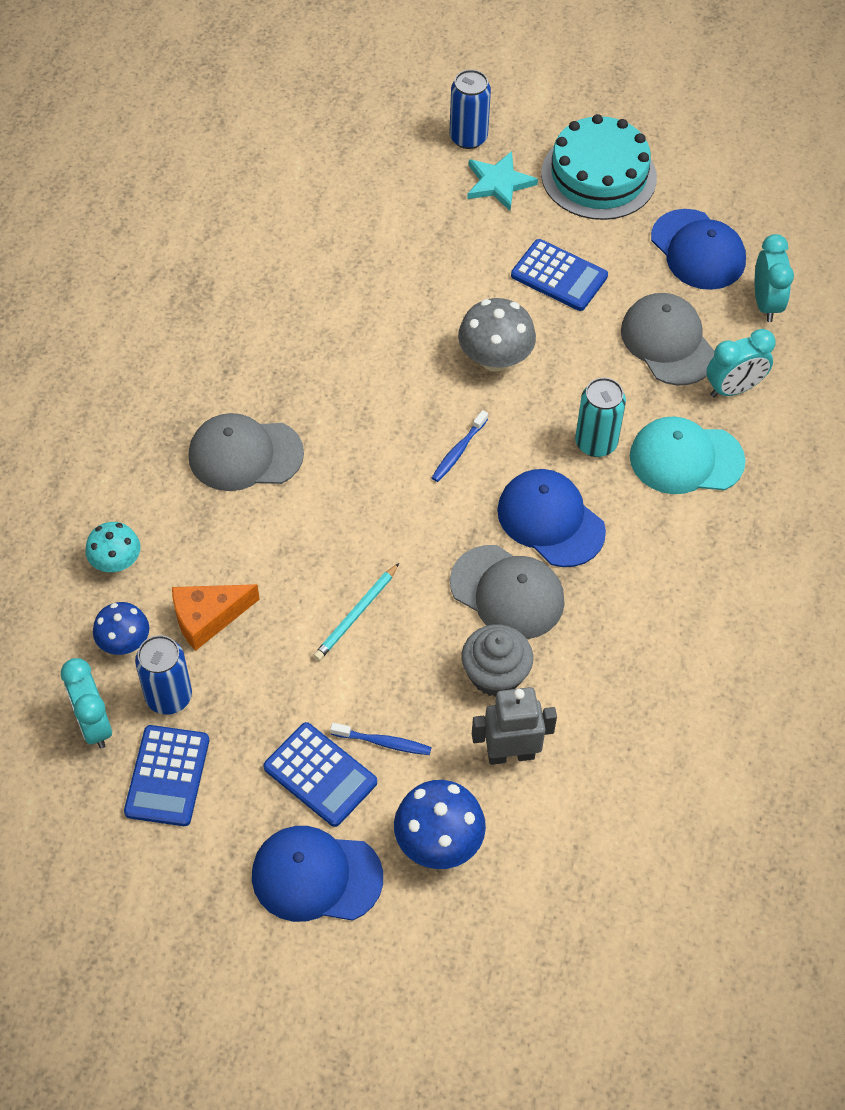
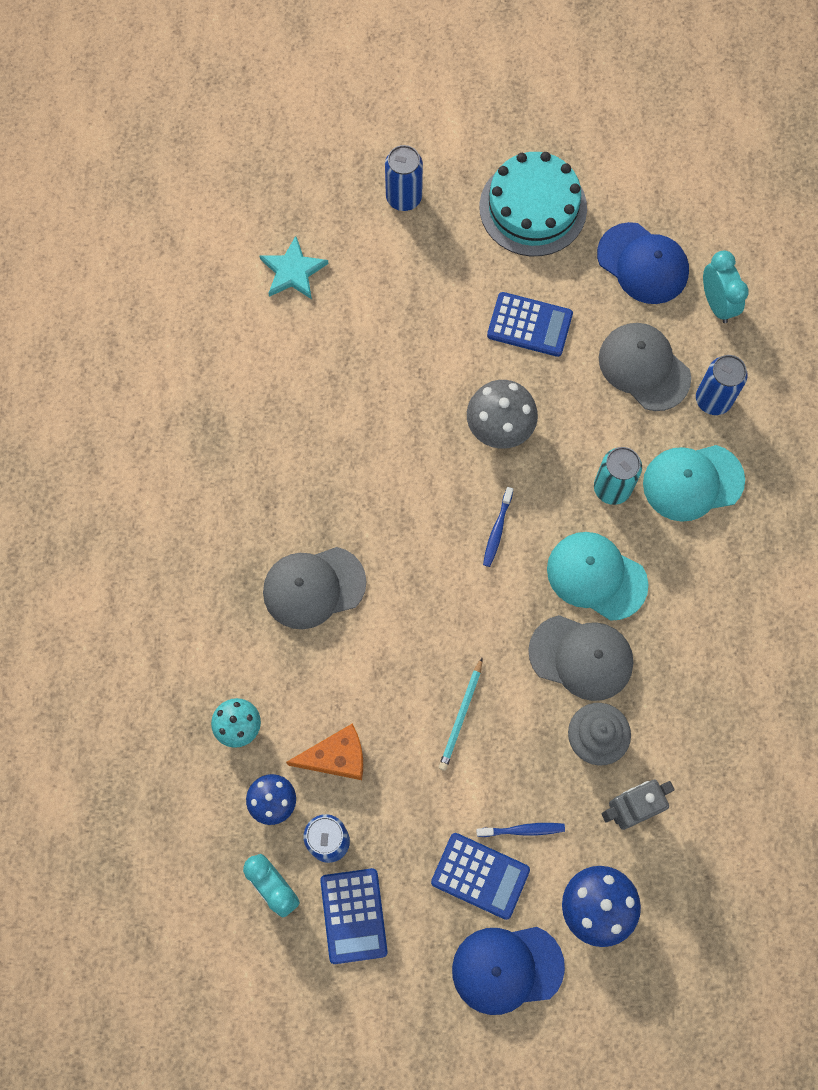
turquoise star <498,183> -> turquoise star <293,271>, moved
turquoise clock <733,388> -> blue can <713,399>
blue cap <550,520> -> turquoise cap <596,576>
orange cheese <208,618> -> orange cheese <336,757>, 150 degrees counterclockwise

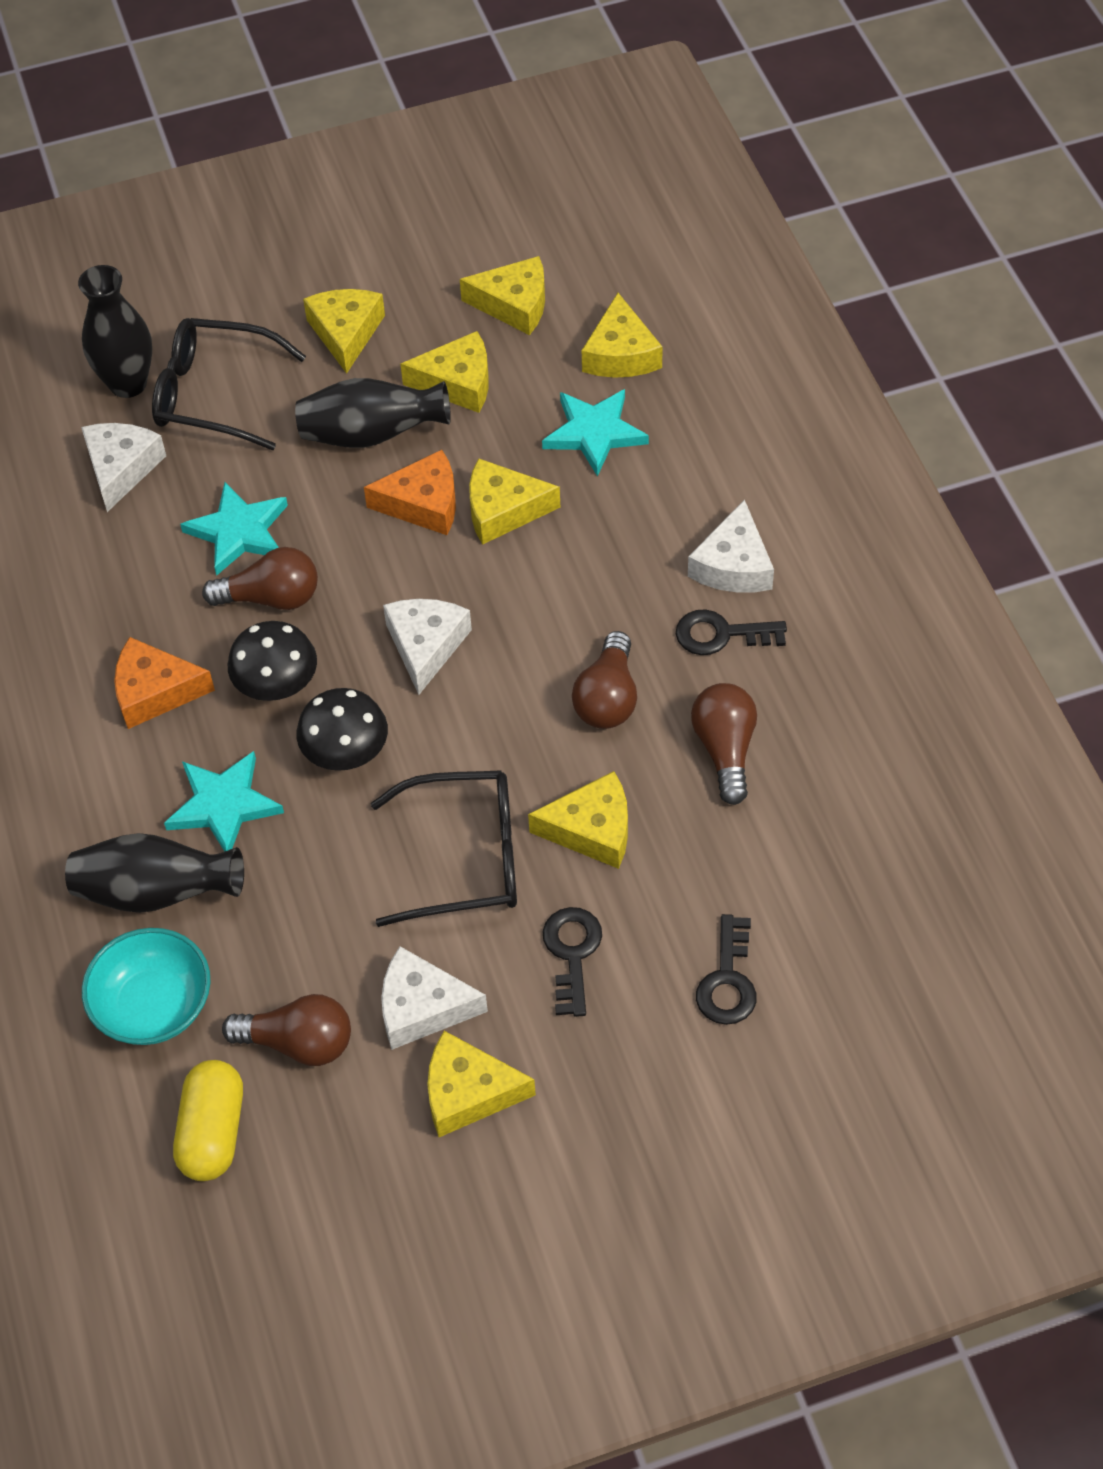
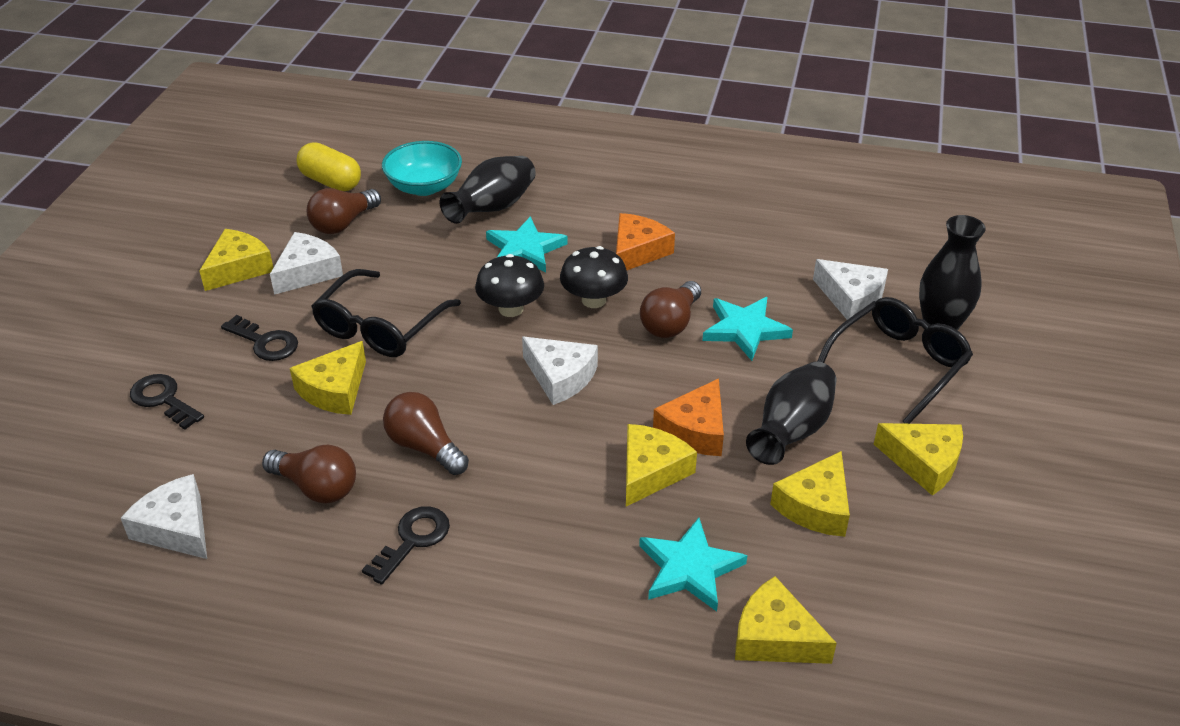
yellow cheese <514,304> -> none
white cheese <733,565> -> white cheese <176,528>, moved

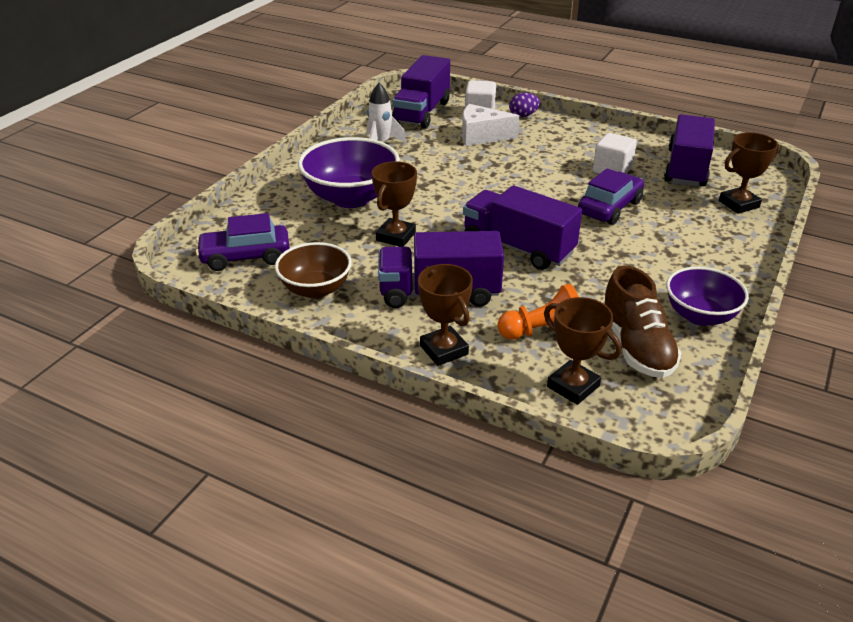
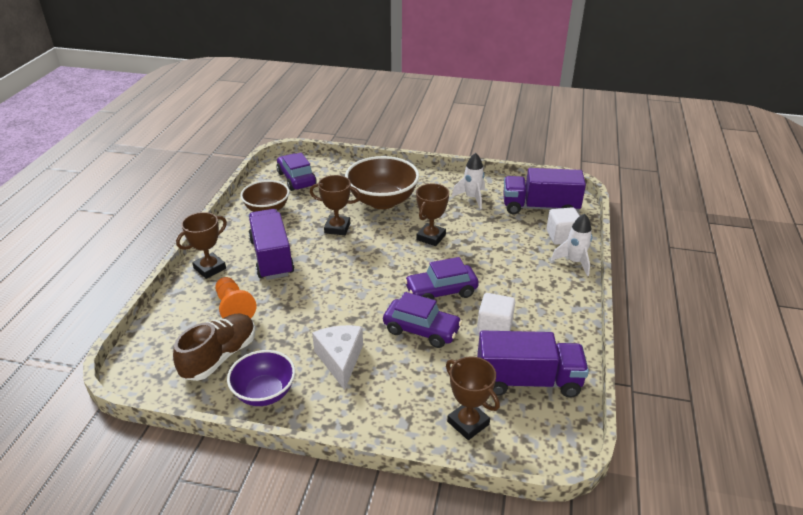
purple truck <518,247> -> none
none -> purple car <441,291>
white cheese <481,136> -> white cheese <340,360>, moved
brown trophy <573,386> -> brown trophy <431,237>, moved
purple egg <523,115> -> white rocket <574,262>
purple bowl <351,198> -> brown bowl <382,201>
brown shoe <636,347> -> brown shoe <220,357>, 150 degrees clockwise

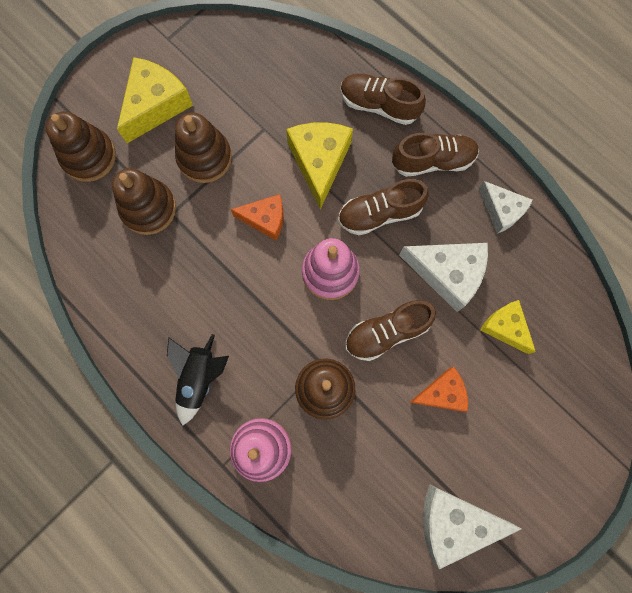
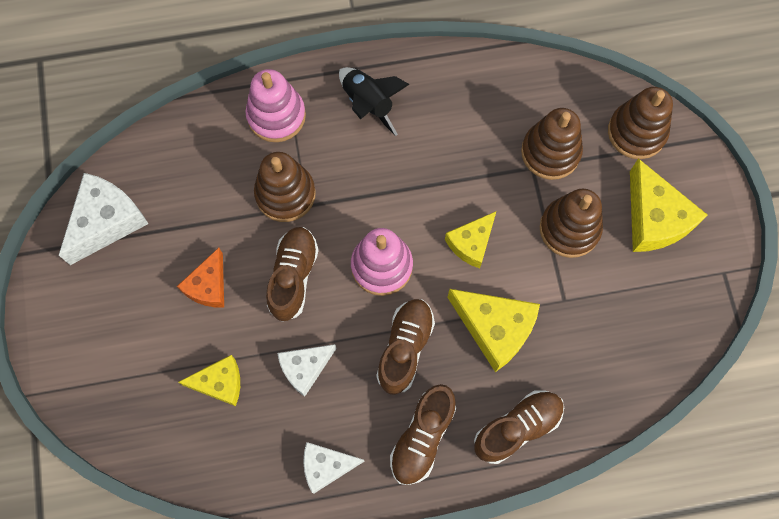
orange cheese <265,219> -> yellow cheese <471,243>
white cheese <447,274> -> white cheese <305,368>, x0.64

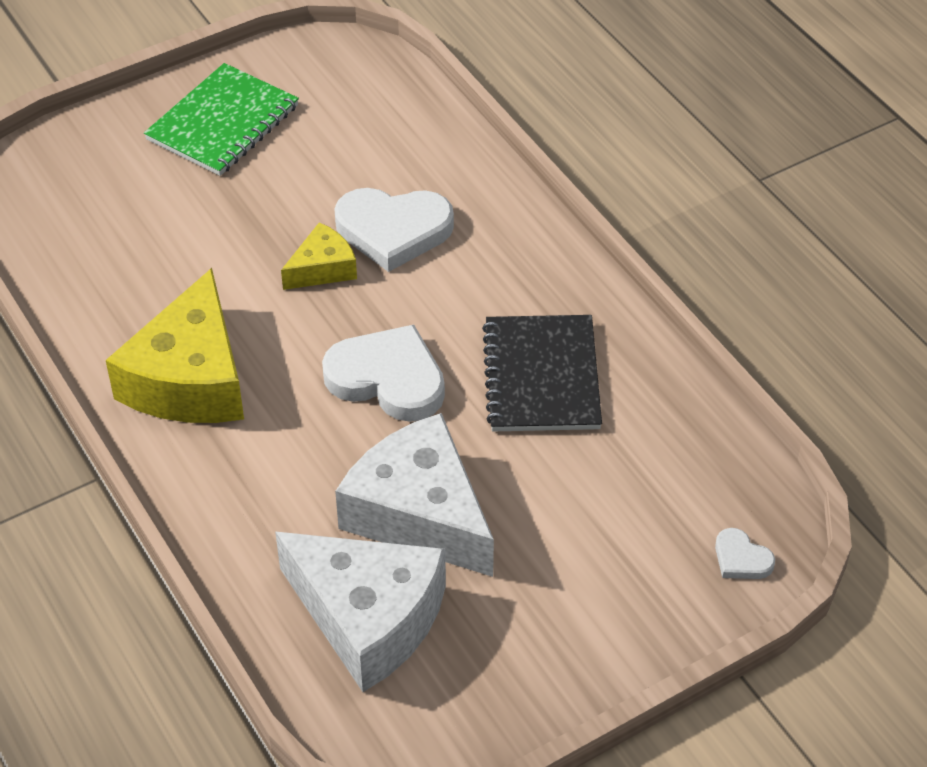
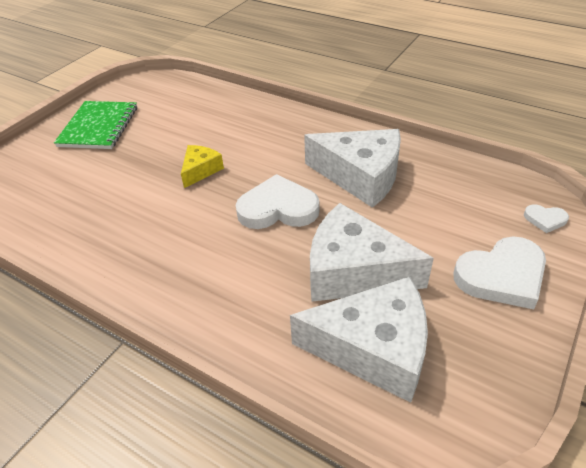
yellow cheese <190,379> -> none
white heart <393,230> -> white heart <502,276>, moved
black notebook <541,376> -> white cheese <361,176>

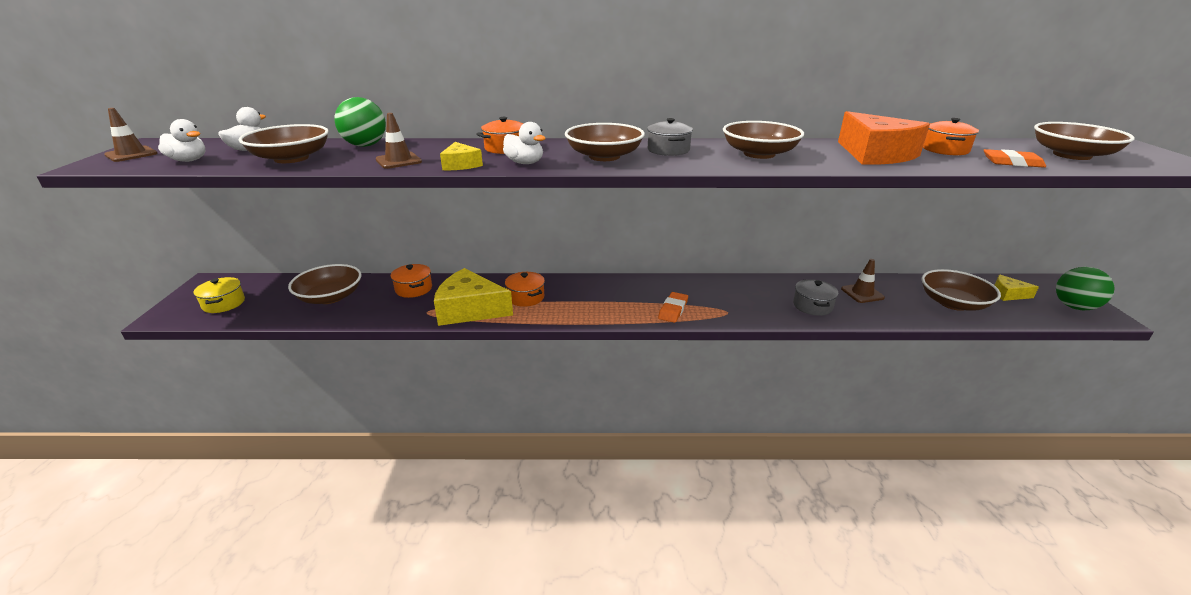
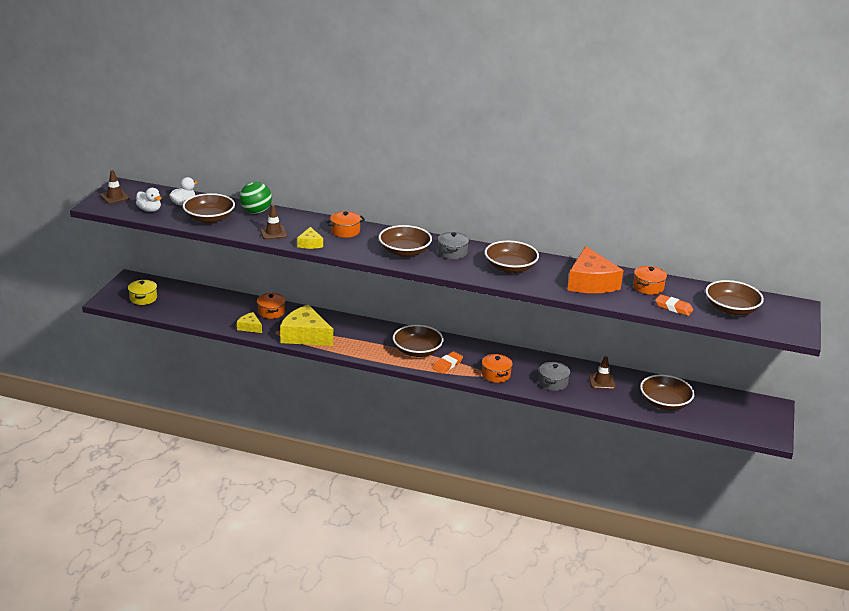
white duck <525,163> -> none
green ball <1074,307> -> none
brown bowl <330,297> -> brown bowl <417,351>, moved
orange pot <526,297> -> orange pot <496,375>, moved
yellow cheese <1008,294> -> yellow cheese <250,327>, moved

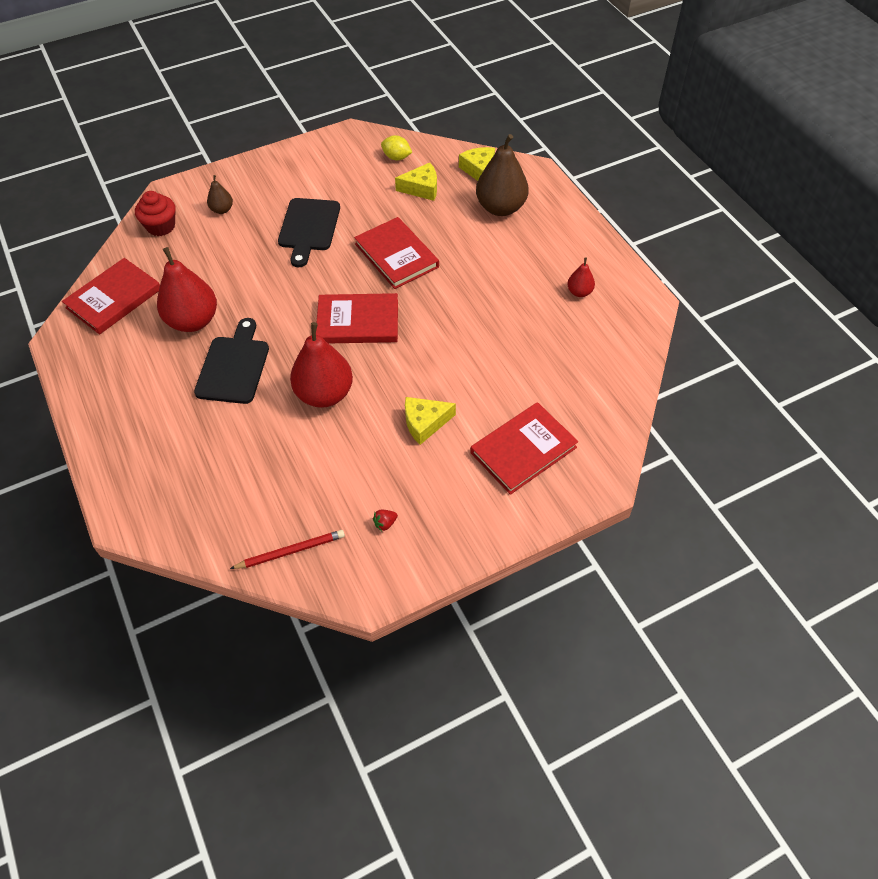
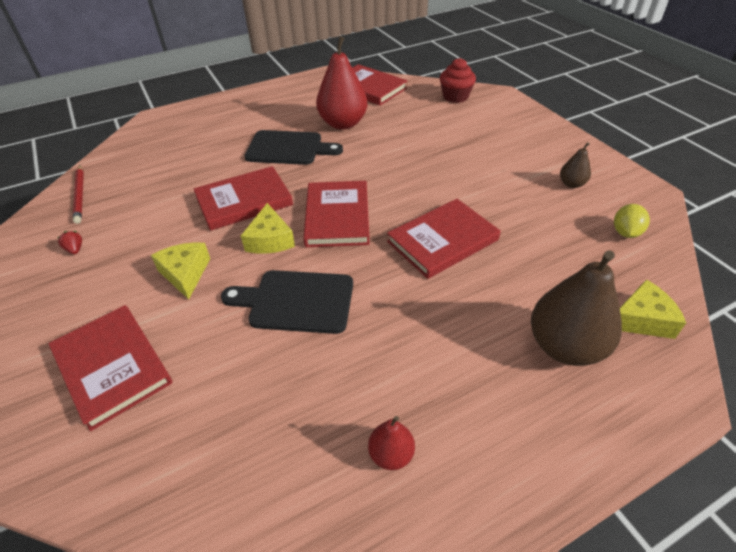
brown pear <222,210> -> brown pear <571,184>, moved
black cutting board <308,228> -> black cutting board <296,301>, moved
yellow cheese <422,188> -> yellow cheese <270,240>, moved
red pear <324,394> -> red book <244,201>

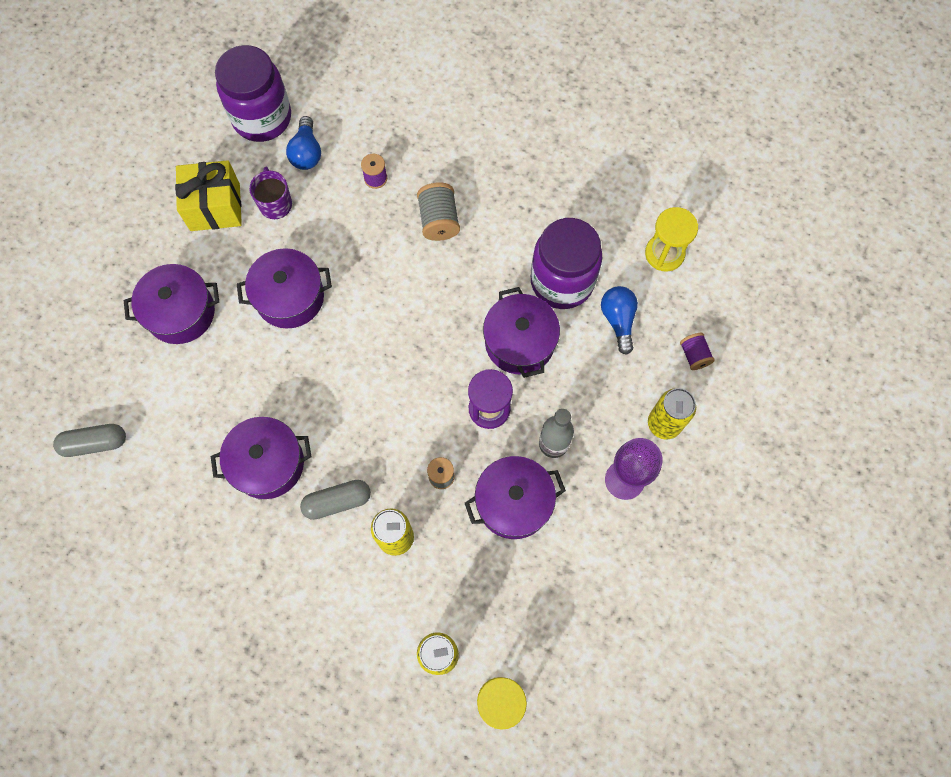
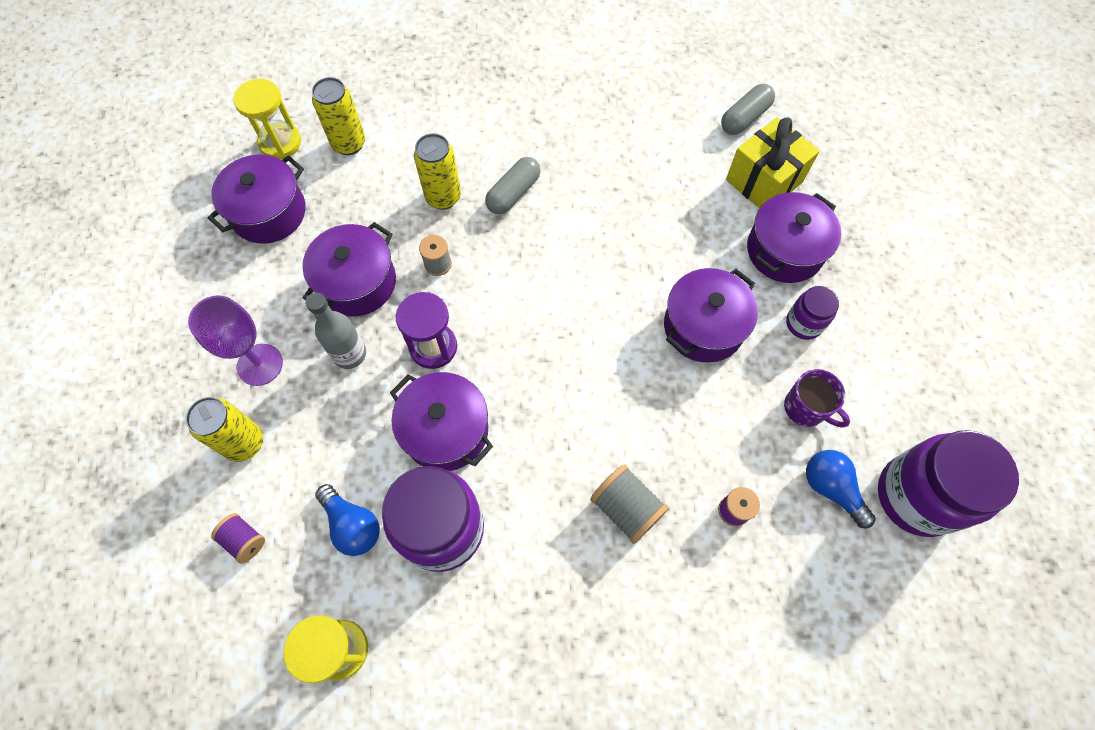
none -> purple jar <804,323>
yellow gift <215,207> -> yellow gift <764,181>, moved
purple pot <268,463> -> purple pot <269,212>, moved

